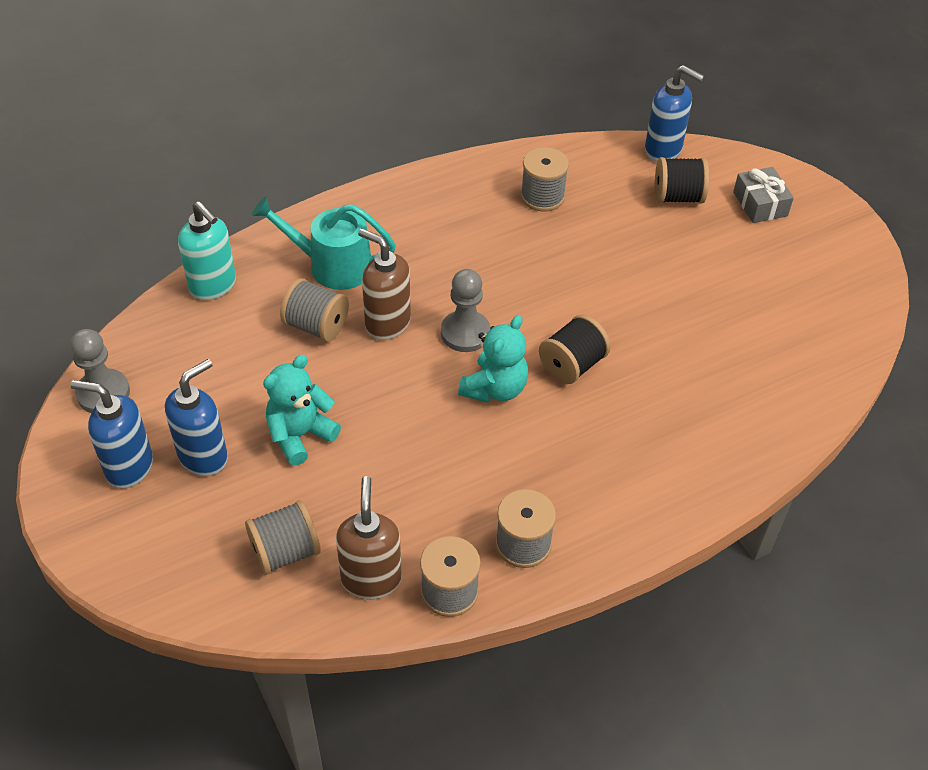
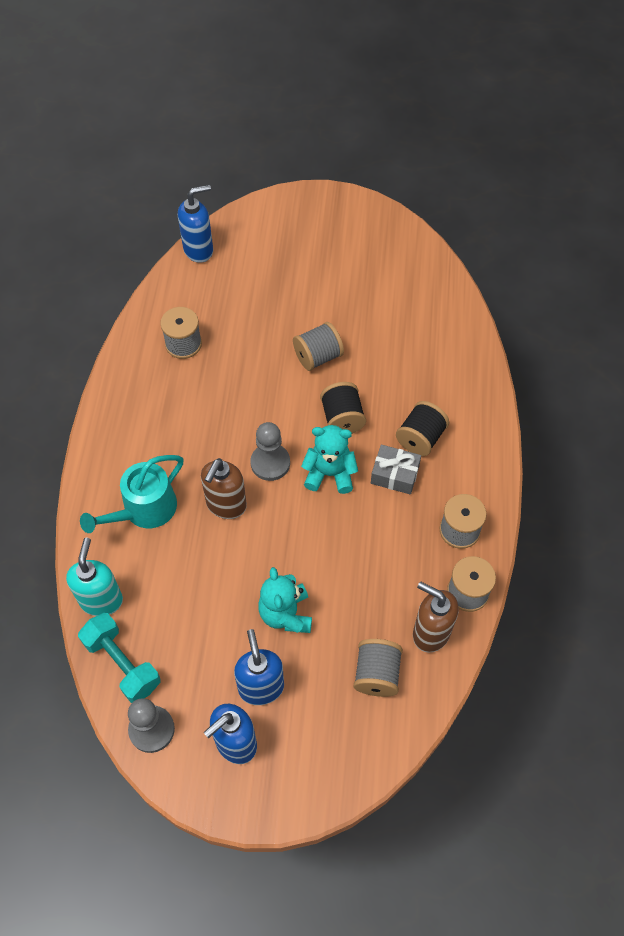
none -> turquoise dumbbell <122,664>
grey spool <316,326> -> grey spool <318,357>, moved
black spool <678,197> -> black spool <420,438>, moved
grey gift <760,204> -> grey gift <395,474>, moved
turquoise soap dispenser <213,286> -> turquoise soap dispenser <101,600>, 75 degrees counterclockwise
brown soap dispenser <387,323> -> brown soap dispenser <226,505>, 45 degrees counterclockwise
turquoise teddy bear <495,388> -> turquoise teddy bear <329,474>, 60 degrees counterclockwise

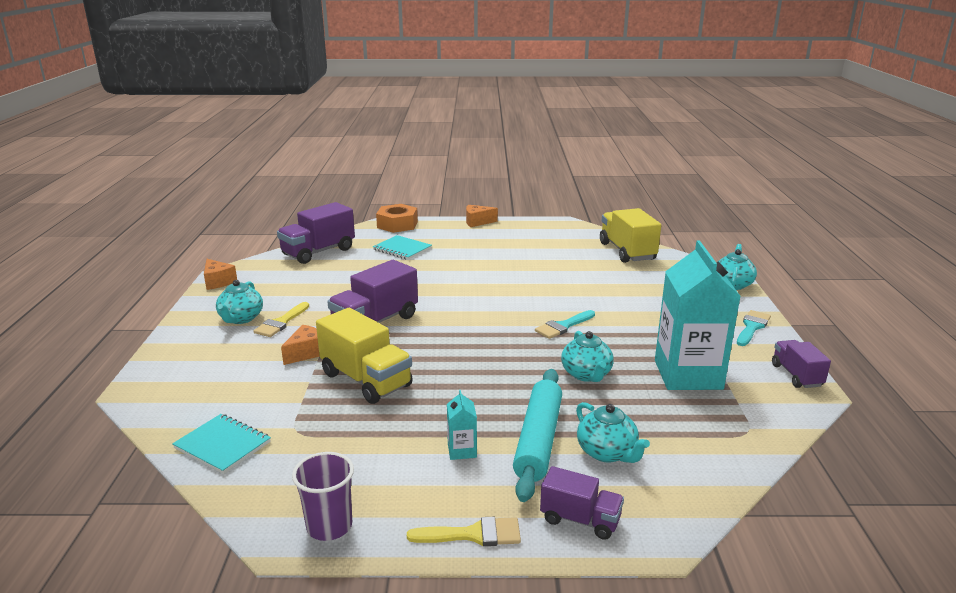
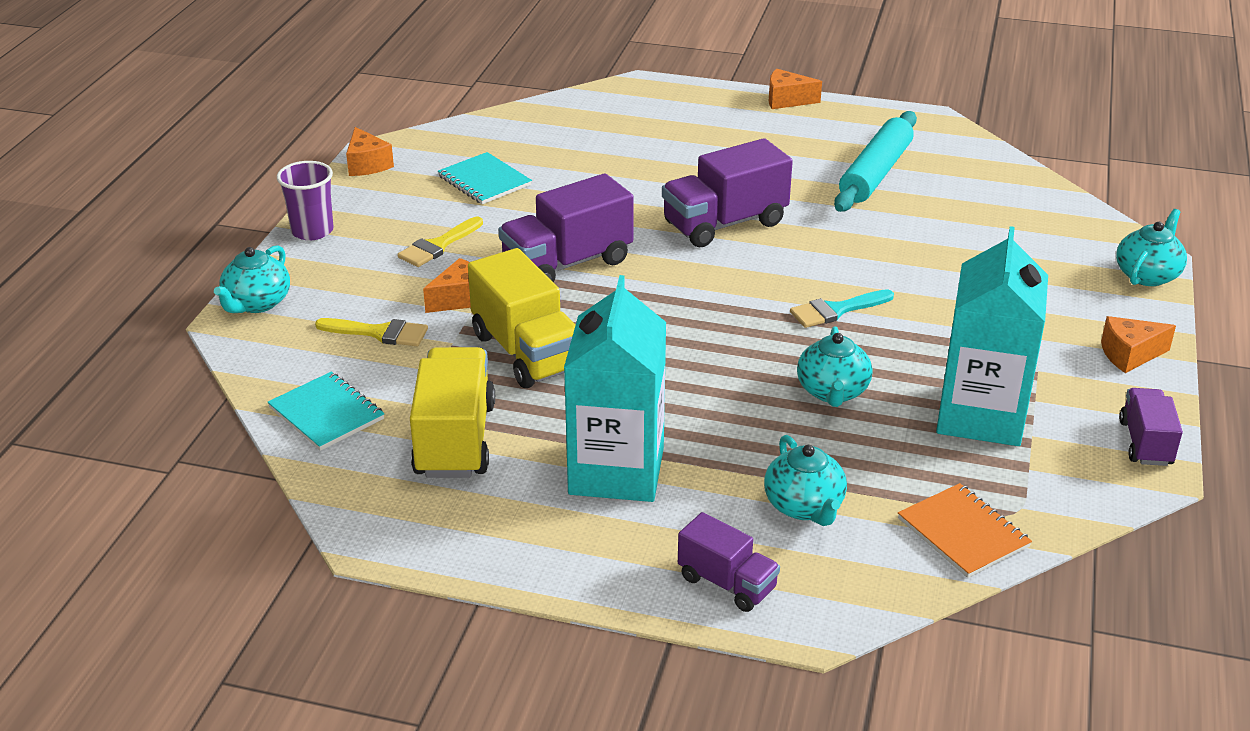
orange nut <397,224> -> none
none -> orange notebook <963,533>
turquoise teapot <241,318> -> turquoise teapot <256,303>, moved
purple truck <318,252> -> purple truck <725,224>, moved
purple cup <329,526> -> purple cup <312,231>, moved
turquoise notebook <402,249> -> turquoise notebook <484,181>, moved
yellow brush <473,534> -> yellow brush <379,333>, moved
turquoise rolling pin <538,440> -> turquoise rolling pin <875,173>, moved
yellow truck <627,251> -> yellow truck <455,440>, moved
turquoise brush <752,327> -> orange cheese <1129,355>
turquoise carton <462,450> -> turquoise carton <616,471>, x2.45

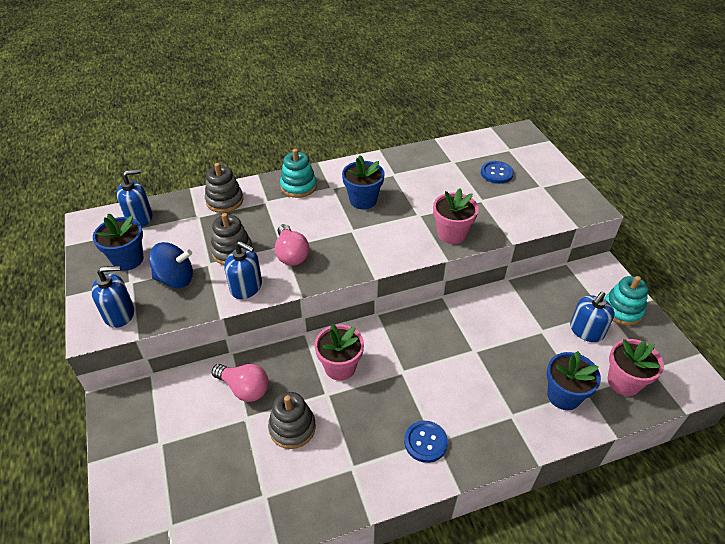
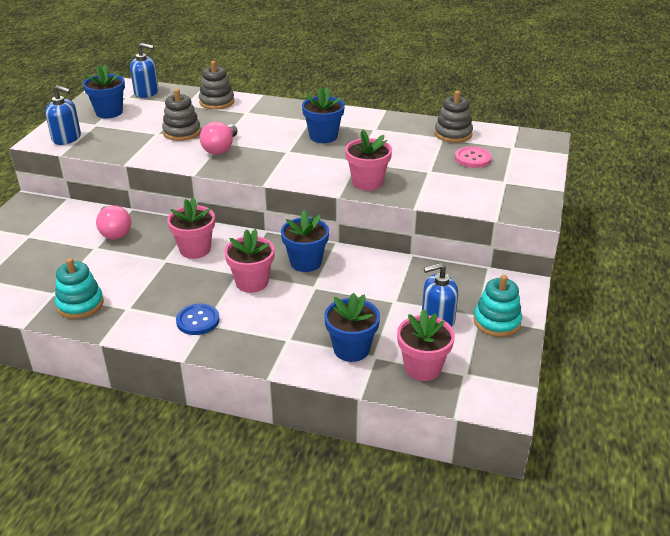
blue spinning top <175,279> -> none
blue soap dispenser <246,287> -> none
none -> pink flower pot <252,282>
none -> blue flower pot <305,262>
grey stacking toy <292,428> -> grey stacking toy <453,134>, moved
turquoise stacking toy <298,186> -> turquoise stacking toy <80,304>, moved
blue button <496,173> -> pink button <472,158>

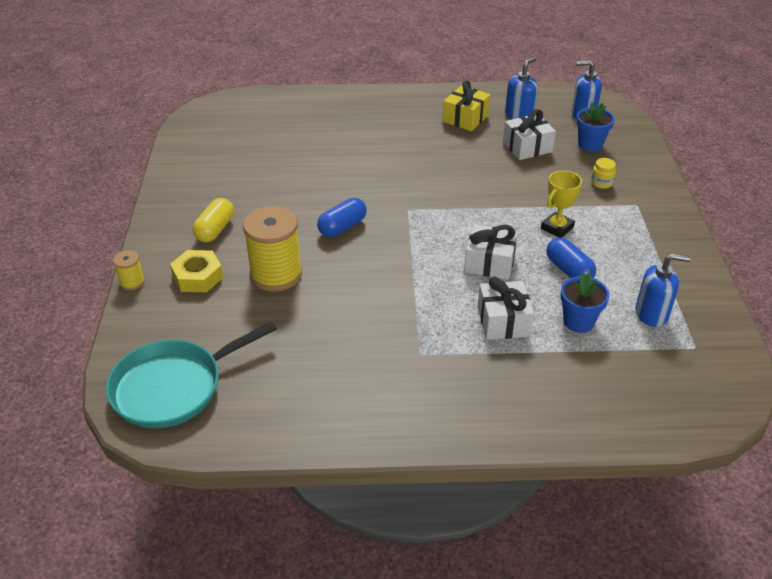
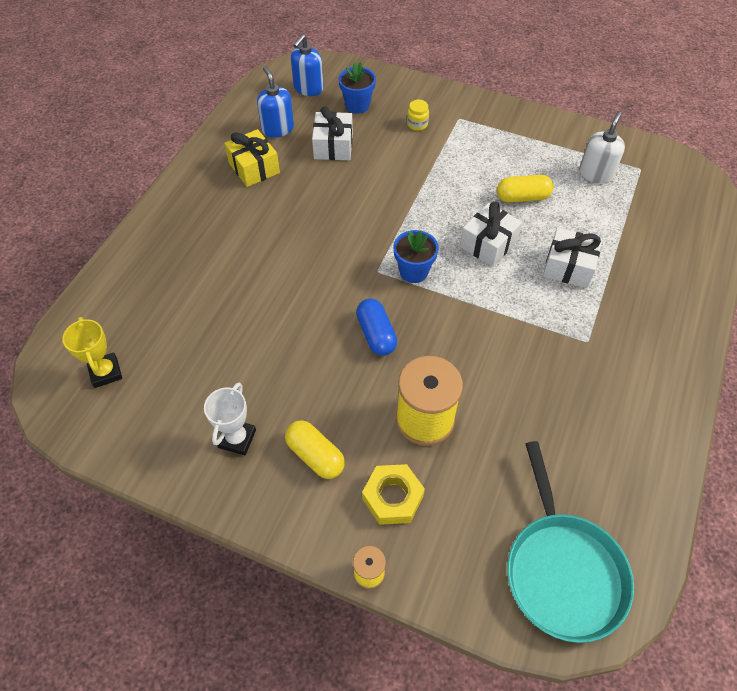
none -> white trophy <237,438>
yellow trophy <557,228> -> yellow trophy <105,372>, moved
blue flower pot <578,321> -> blue flower pot <413,271>, moved
blue capsule <569,270> -> yellow capsule <522,197>
blue soap dispenser <652,314> -> white soap dispenser <595,174>

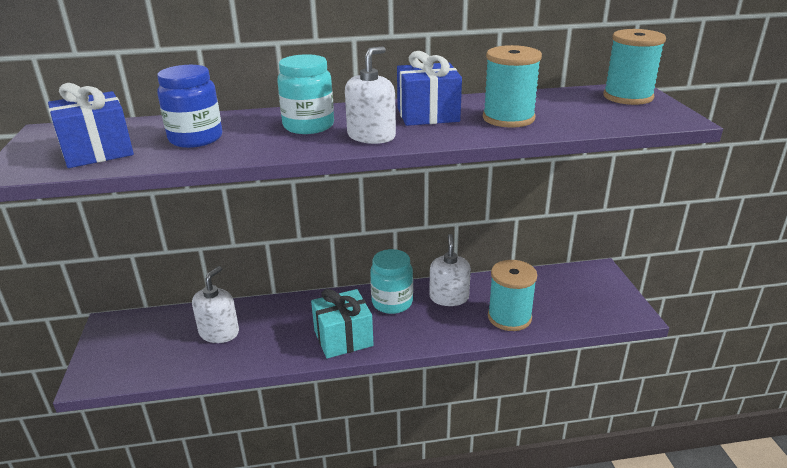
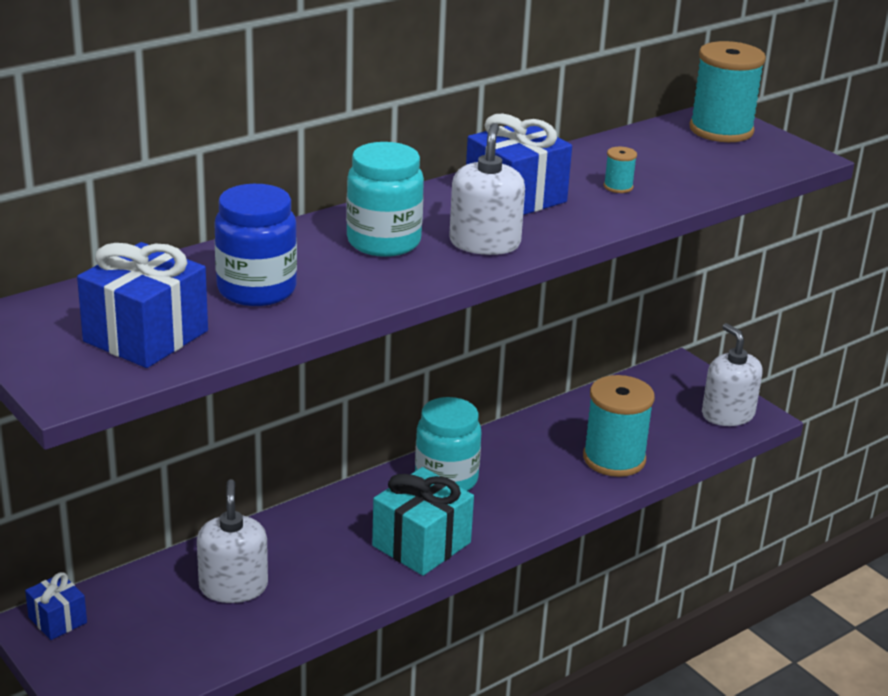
none -> blue gift <57,620>
white soap dispenser <449,297> -> white soap dispenser <727,414>, moved
turquoise spool <508,118> -> turquoise spool <618,187>, x0.42

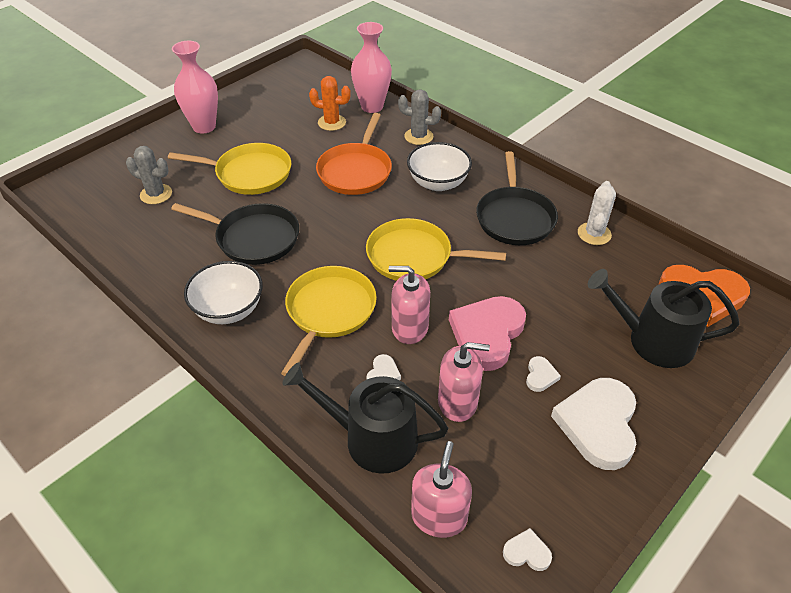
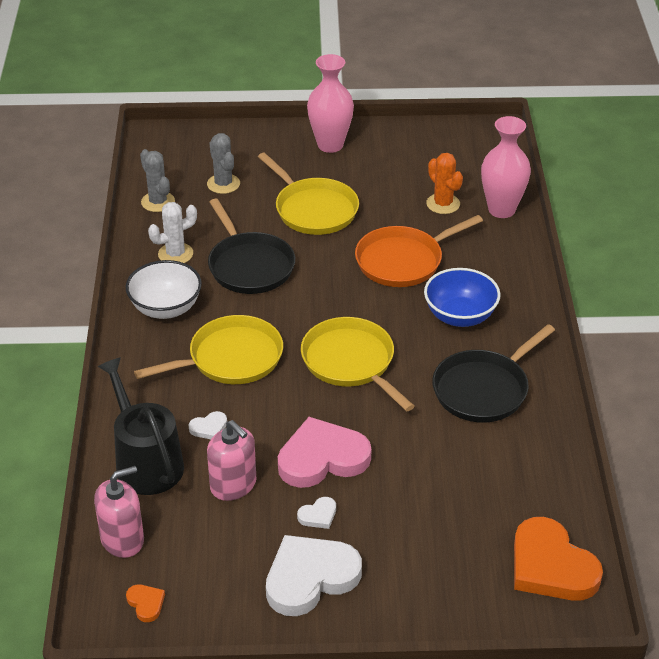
pink soap dispenser <409,327> -> none
black watering can <653,340> -> none
grey cactus <418,136> -> grey cactus <158,202>, moved
white cactus <594,234> -> white cactus <175,254>, moved
white bowl <438,183> -> blue bowl <460,316>
white heart <527,552> -> orange heart <146,604>

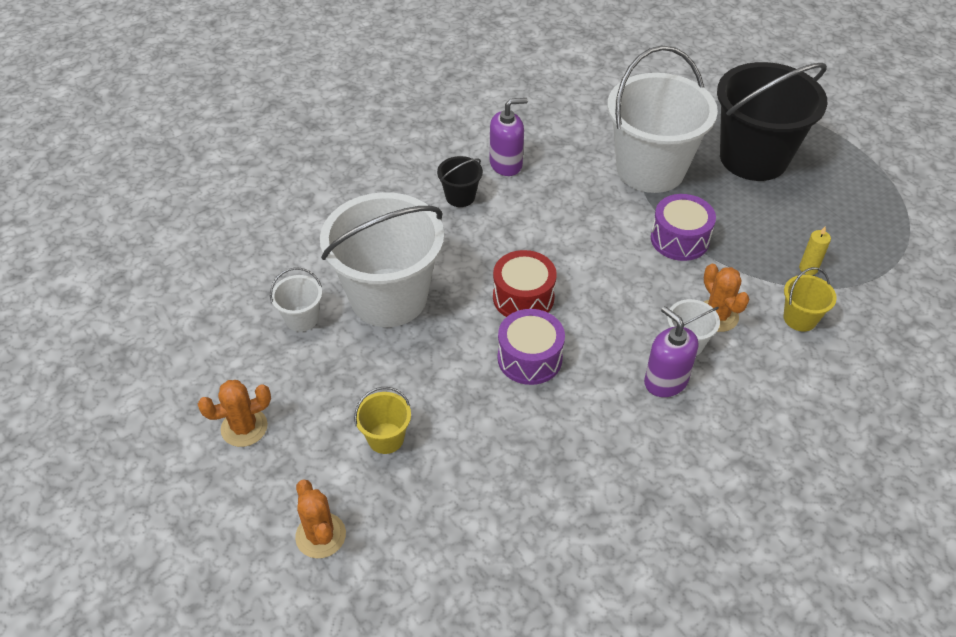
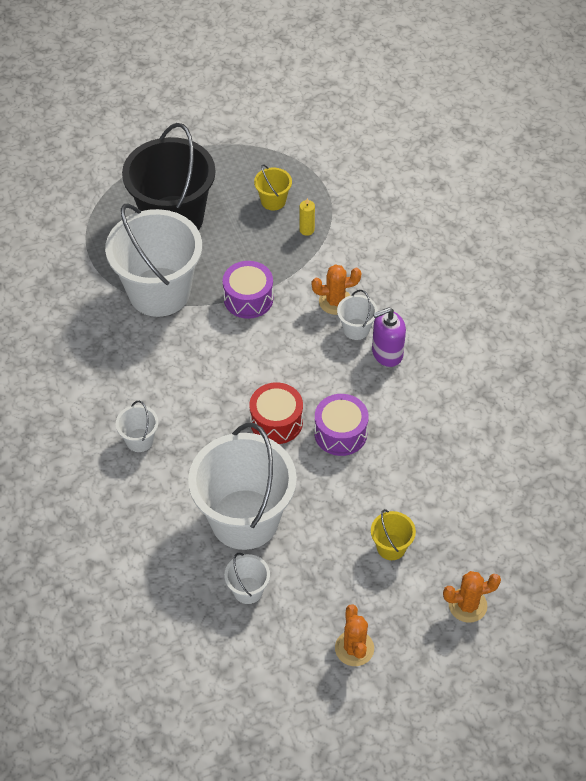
purple soap dispenser <506,164> -> none
yellow bucket <800,318> -> yellow bucket <273,201>, moved
black bucket <460,197> -> white bucket <139,440>

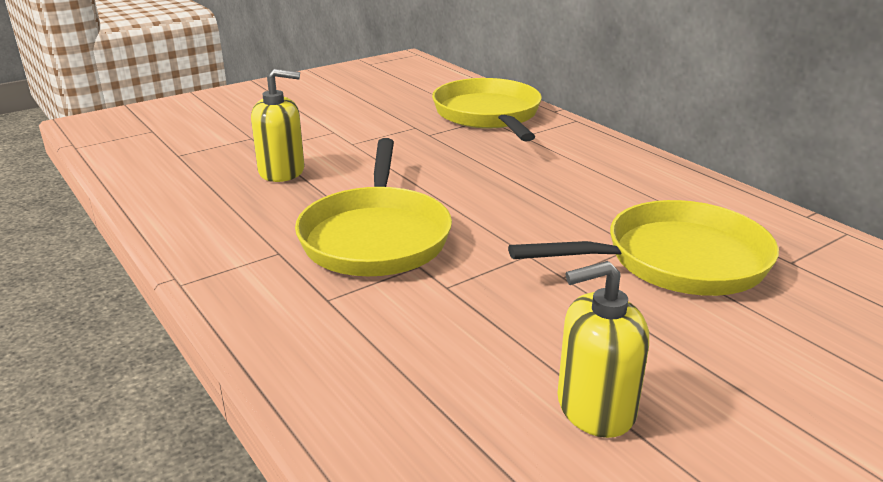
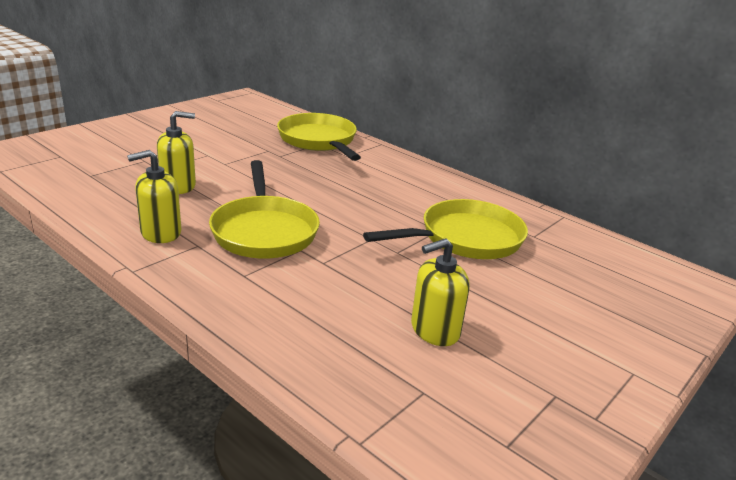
none -> yellow soap dispenser <160,233>

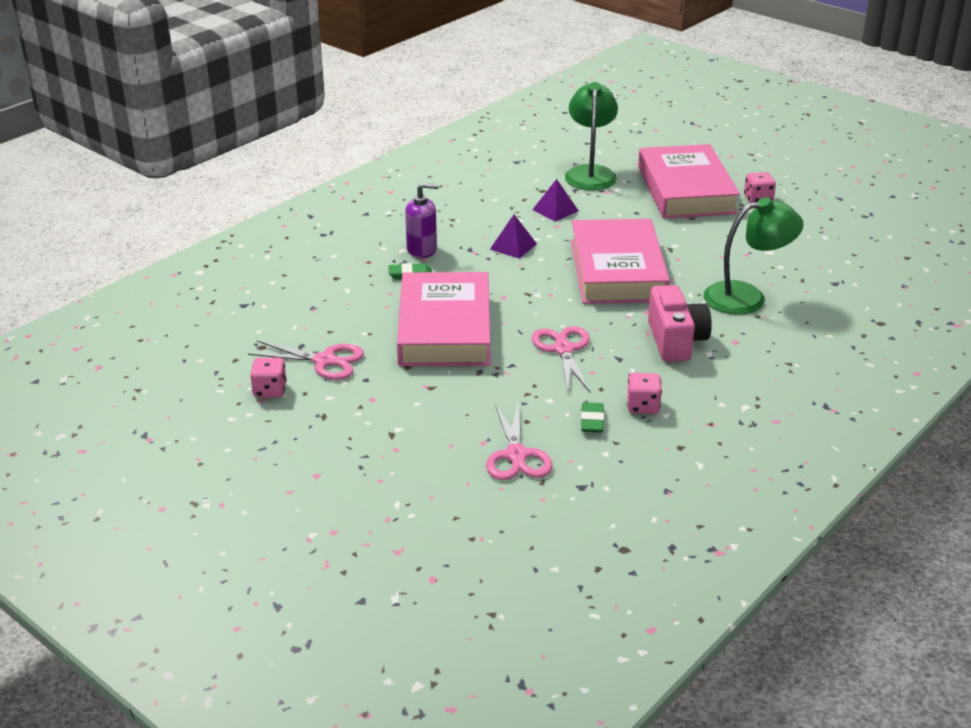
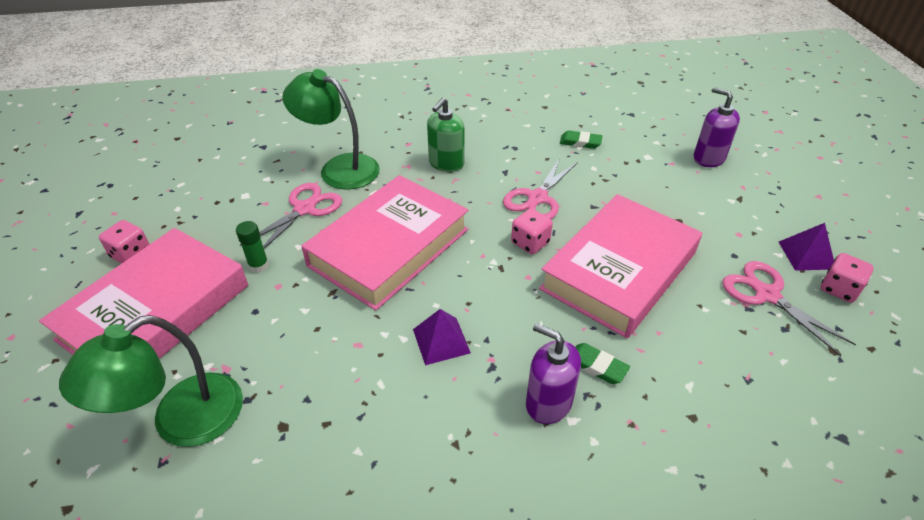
none -> green glue stick <259,265>
none -> purple soap dispenser <708,158>
pink scissors <517,455> -> pink scissors <305,209>, moved
purple pyramid <555,210> -> purple pyramid <806,255>, moved
pink dice <643,406> -> pink dice <530,243>, moved
pink camera <676,341> -> green soap dispenser <446,163>
green eraser <592,421> -> green eraser <580,142>, 60 degrees clockwise

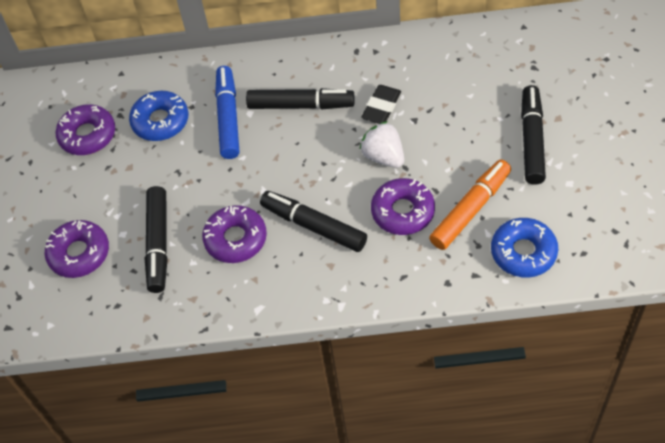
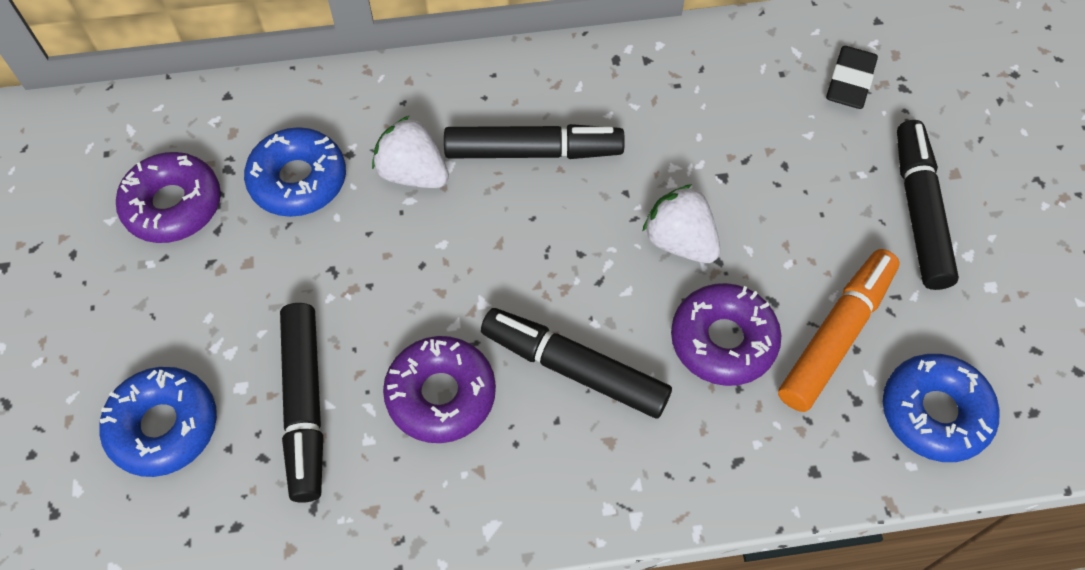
black eraser <381,107> -> black eraser <849,82>, moved
blue marker <228,117> -> white strawberry <413,173>
purple donut <79,253> -> blue donut <164,426>

